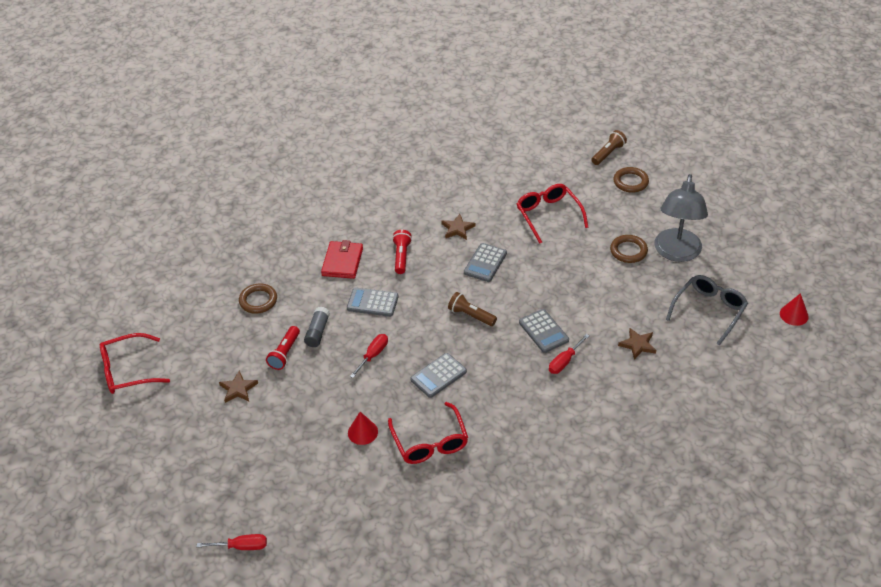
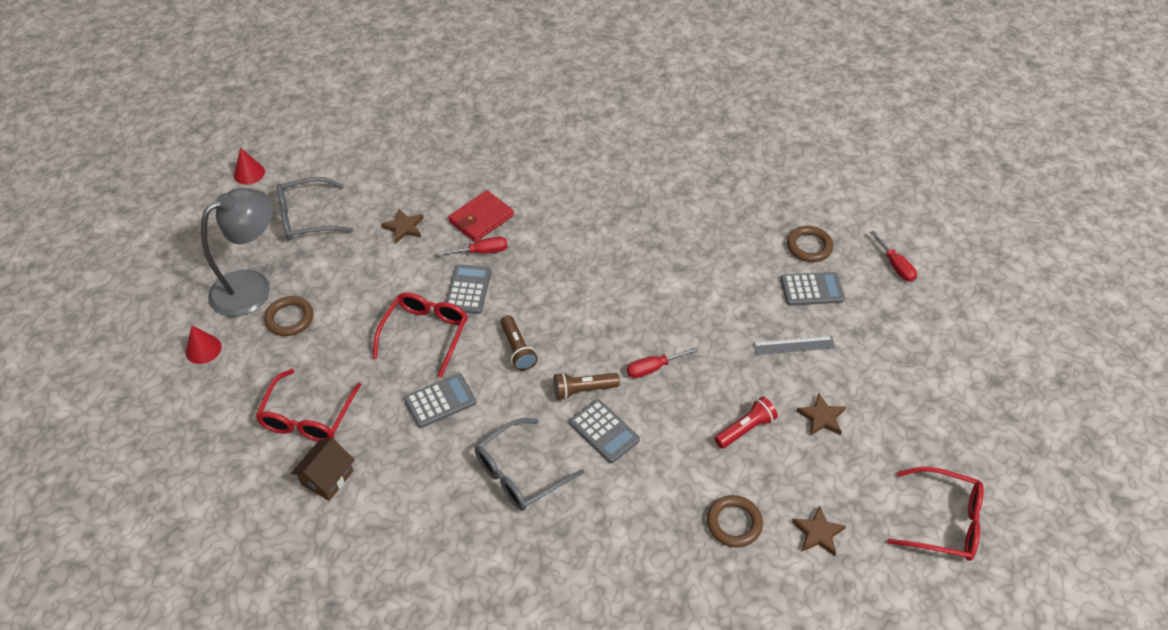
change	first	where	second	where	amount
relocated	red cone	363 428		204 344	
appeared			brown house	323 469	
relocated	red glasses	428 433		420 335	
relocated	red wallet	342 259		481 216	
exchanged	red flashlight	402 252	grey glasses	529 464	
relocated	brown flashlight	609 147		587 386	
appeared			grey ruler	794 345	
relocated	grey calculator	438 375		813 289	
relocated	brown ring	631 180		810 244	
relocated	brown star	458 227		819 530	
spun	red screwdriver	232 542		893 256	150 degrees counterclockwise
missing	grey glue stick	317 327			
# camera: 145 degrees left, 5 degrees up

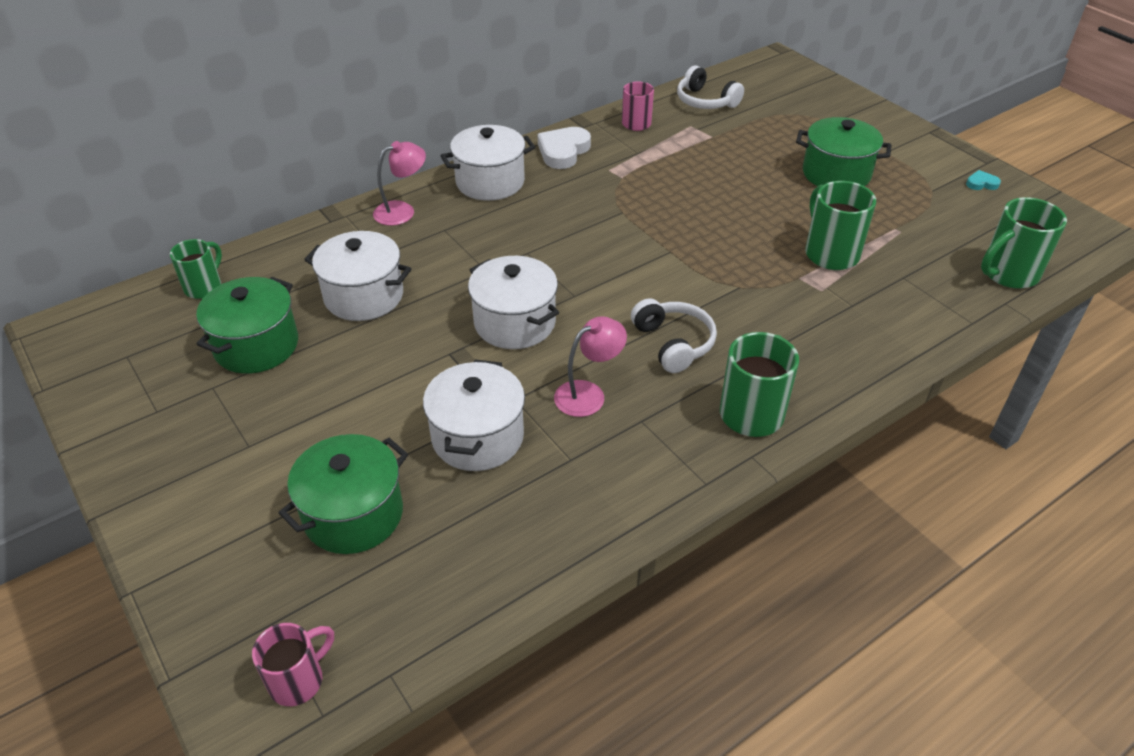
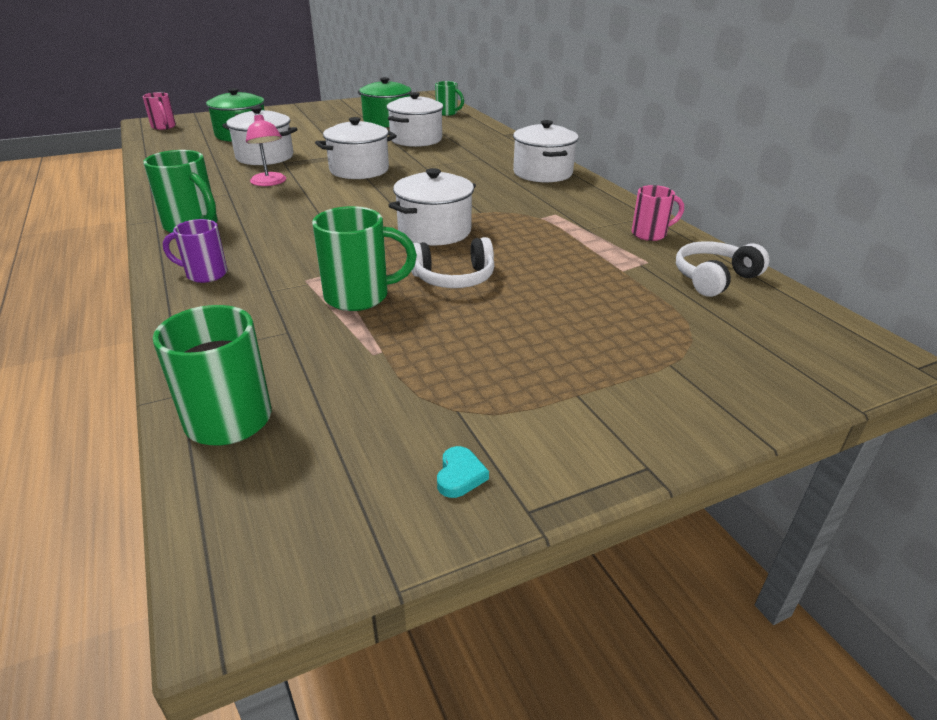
change	first	where	second	where	amount
appeared			purple mug	195 251	
appeared			white pot	432 207	
relocated	white headphones	674 335		452 262	
missing	pink lamp	399 183			
missing	white heart	564 148			
missing	green pot	843 151			
# camera: 100 degrees right, 10 degrees down

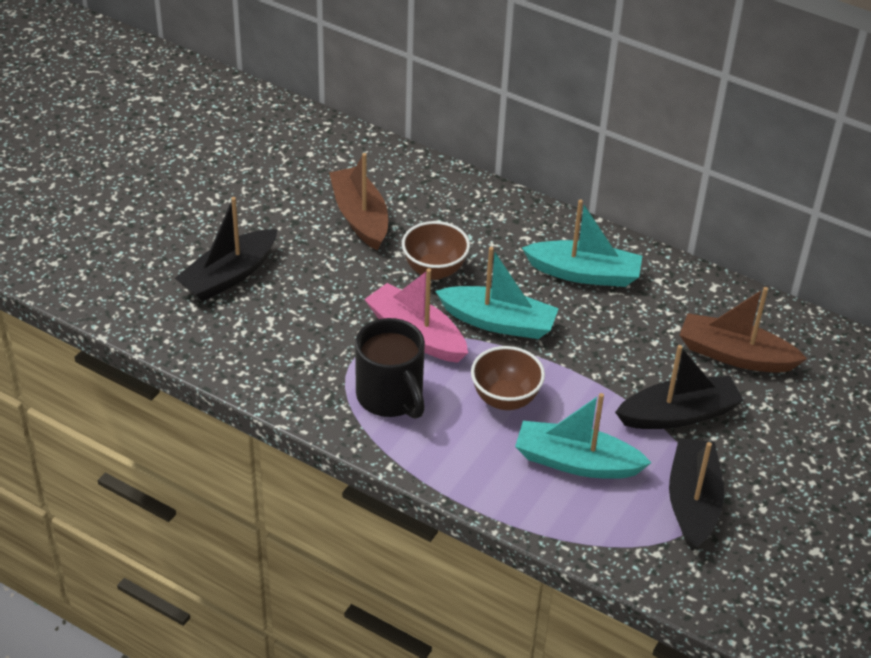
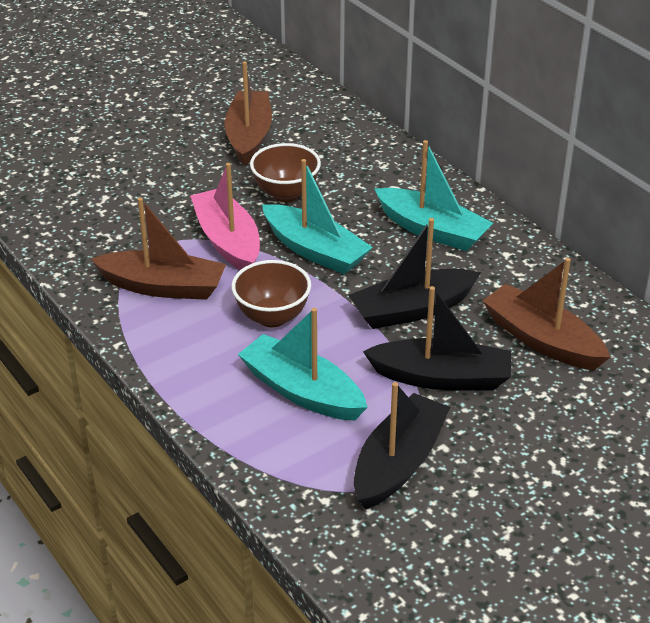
change	first	where	second	where	amount
exchanged	black mug	390 368	brown boat	158 248	
relocated	black boat	226 249		414 273	
# camera: 25 degrees right, 5 degrees down

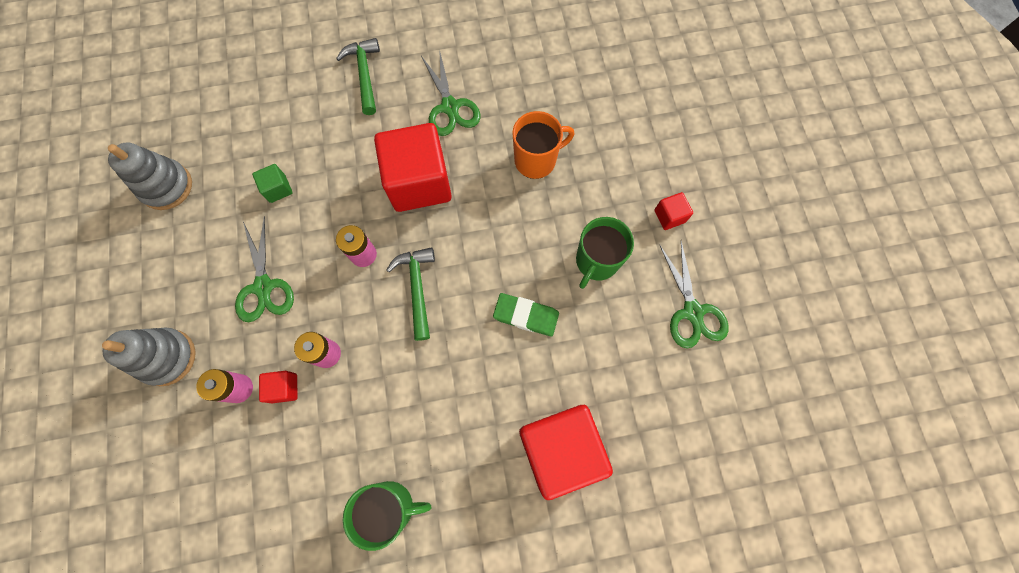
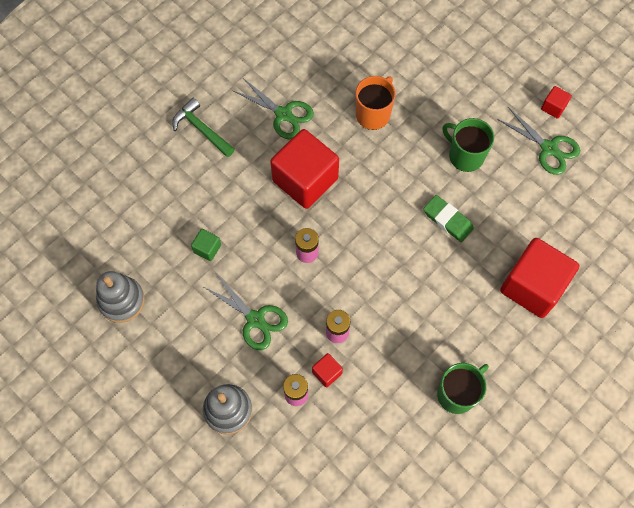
change	first	where	second	where	amount
spun	green eraser	526 314		448 218	60 degrees clockwise
spun	green mug	605 253		468 145	135 degrees clockwise
relocated	red cube	673 211		556 102	
missing	green hammer	411 294			
# camera: 35 degrees left, 5 degrees down

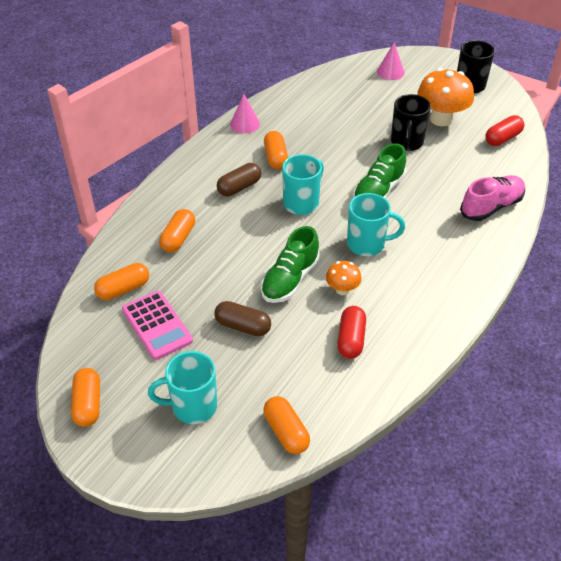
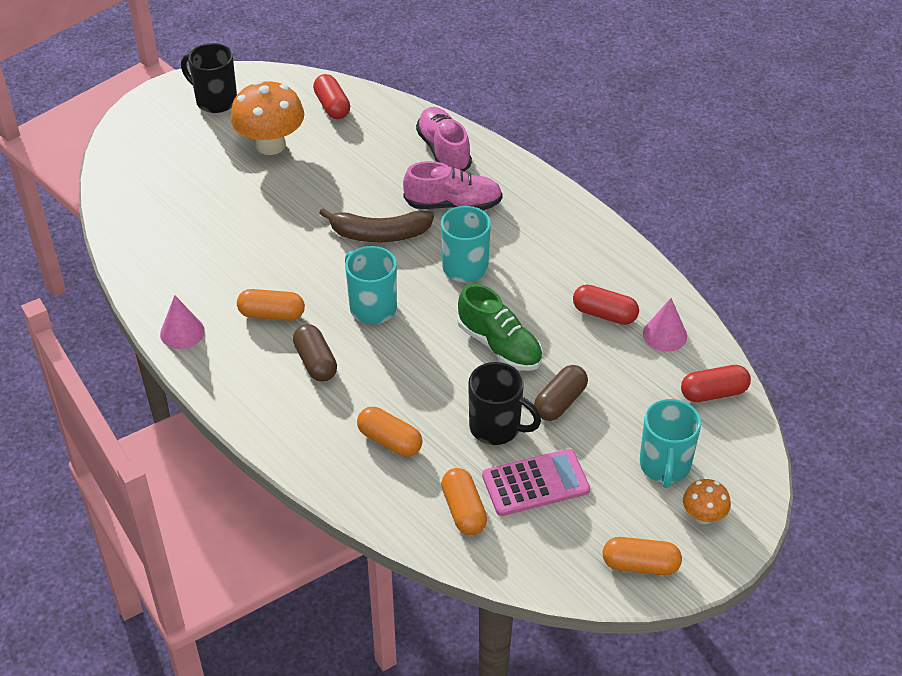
change	first	where	second	where	amount
exchanged	green shoe	379 171	brown banana	376 225	
appeared			pink shoe	453 185	
relocated	black mug	411 122		504 403	
relocated	pink cone	391 61		665 325	
colour	orange capsule	287 425	red capsule	716 383	
relocated	orange mushroom	344 278		707 501	
# camera: 75 degrees left, 0 degrees up

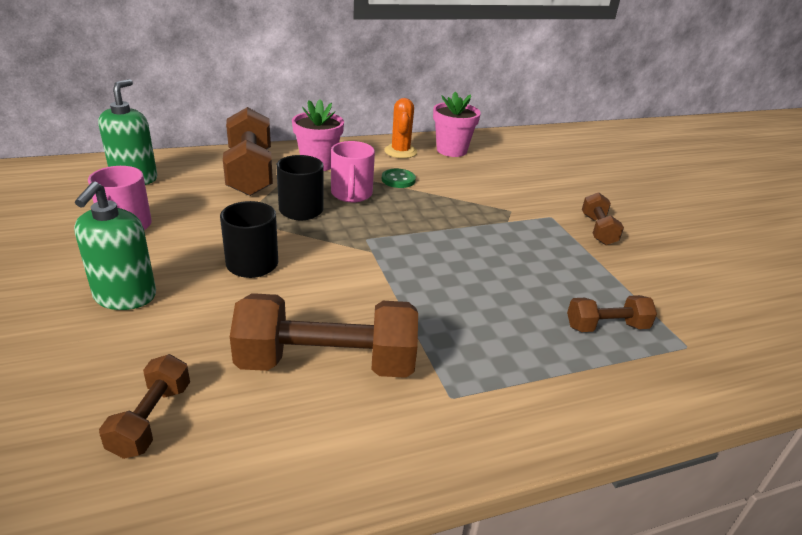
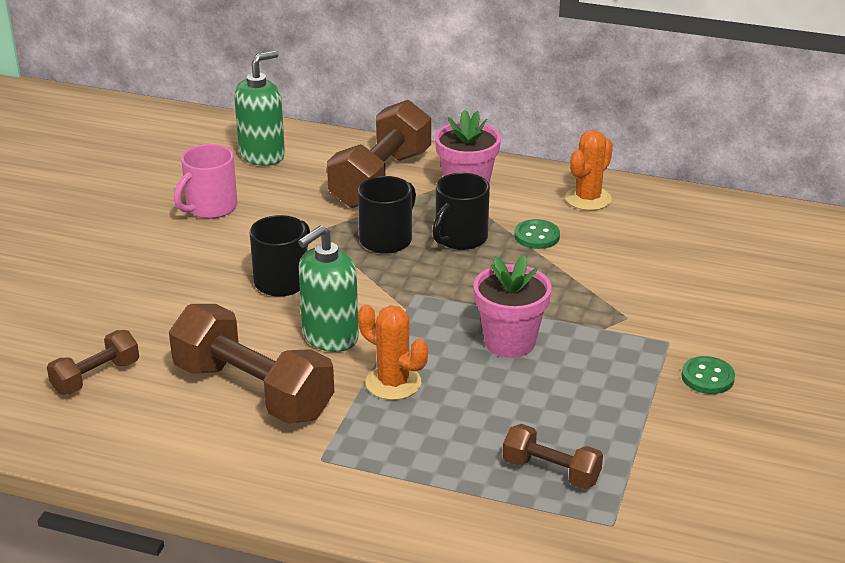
change	first	where	second	where	amount
relocated	green soap dispenser	115 245		328 288	
appeared			orange cactus	393 352	
colour	pink mug	353 171	black mug	461 211	
relocated	pink flower pot	457 124		512 306	
exchanged	brown dumbbell	603 218	green button	708 375	
# camera: 40 degrees right, 0 degrees up

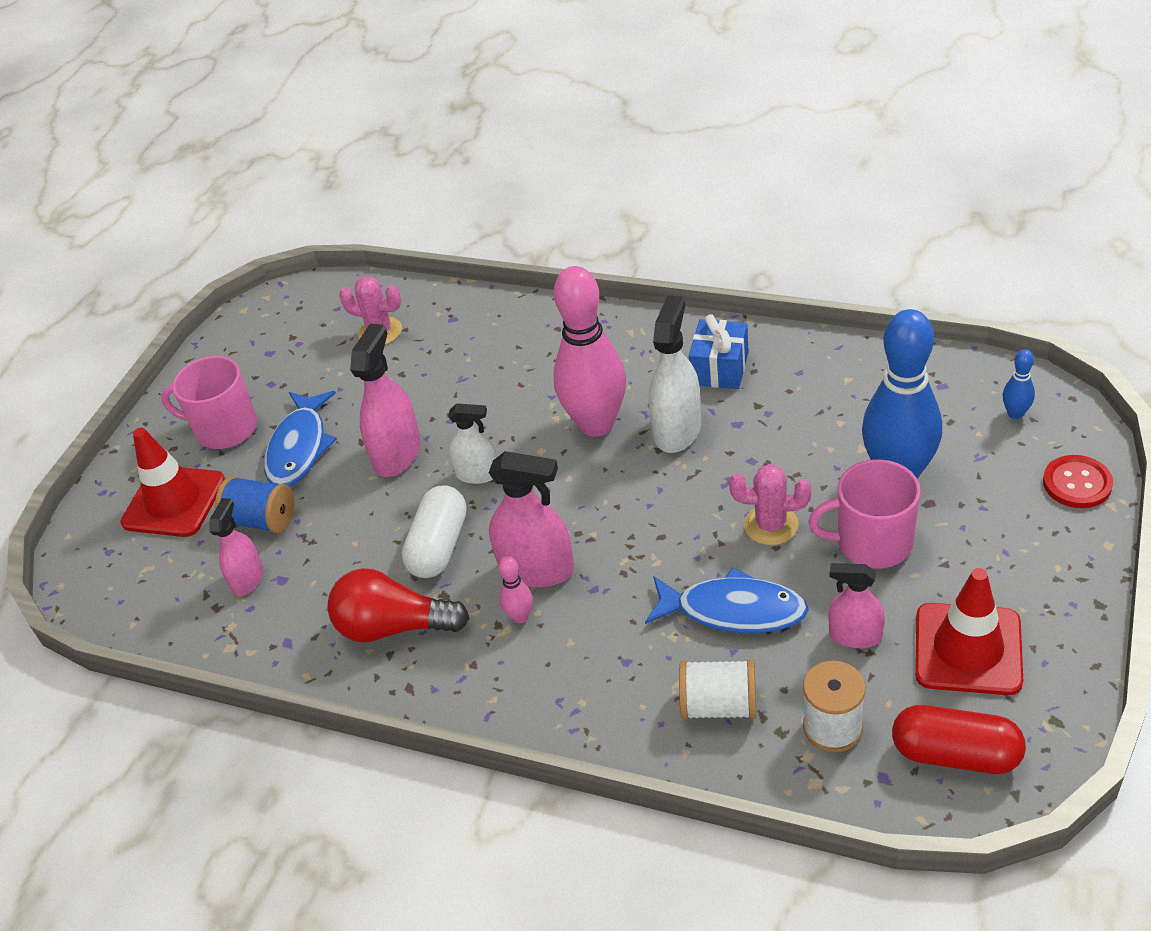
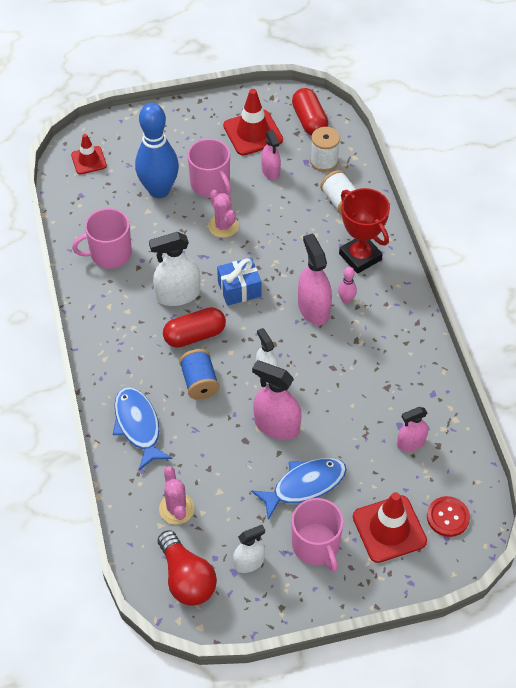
change	first	where	second	where	amount
exchanged	blue bowling pin	1019 384	red traffic cone	89 154	
appeared			pink mug	102 238	
relocated	blue fish	727 600		142 428	
relocated	red light bulb	398 605		187 568	
exchanged	pink bowling pin	589 351	red capsule	194 327	
relocated	blue spool	255 504		199 374	
relocated	blue gift	719 351		239 282	
appeared			white spray bottle	249 549	
spun	pink spray bottle	385 400		276 400	45 degrees clockwise
appeared			red trophy	364 231	
relocated	red button	1078 481		448 516	
missing	white capsule	434 532			
# camera: 130 degrees left, 10 degrees up

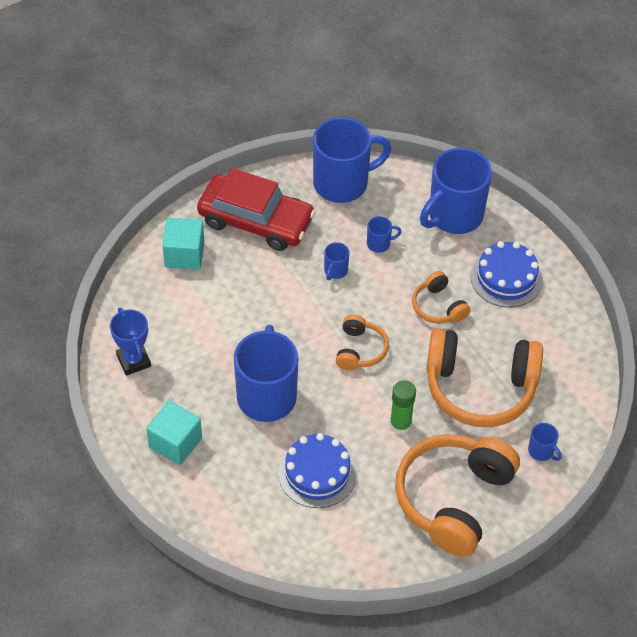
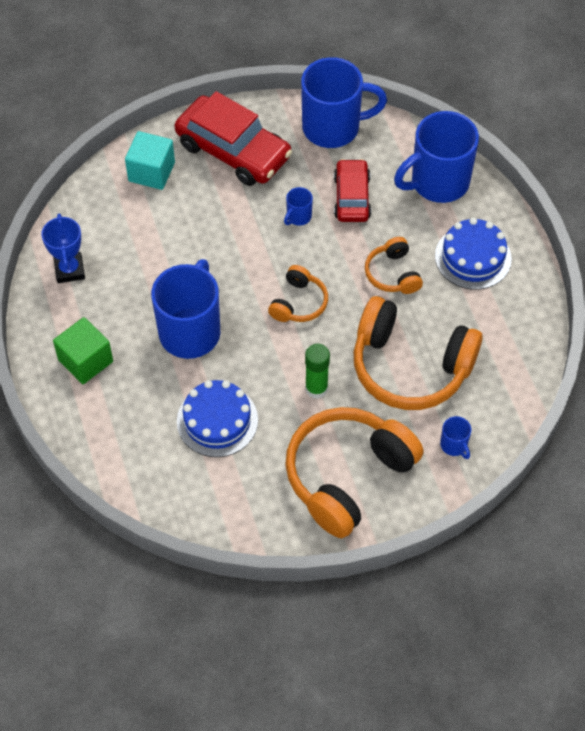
change	first	where	second	where	amount
colour	turquoise cube	174 433	green cube	83 350	
exchanged	blue mug	384 234	red car	352 190	
# camera: 15 degrees right, 5 degrees up

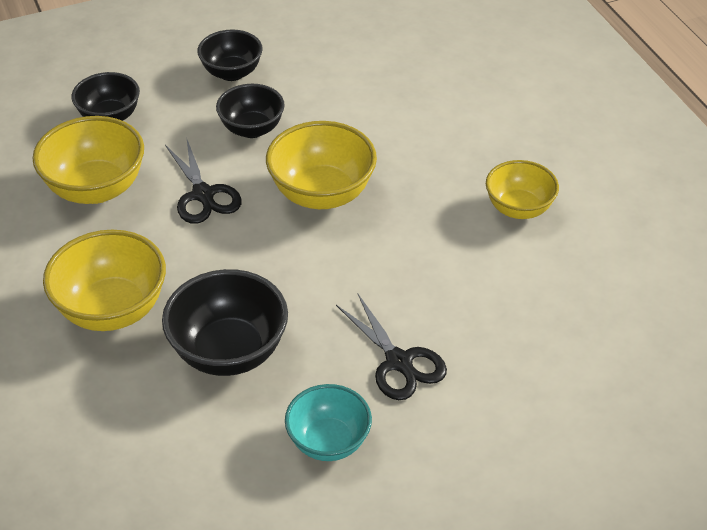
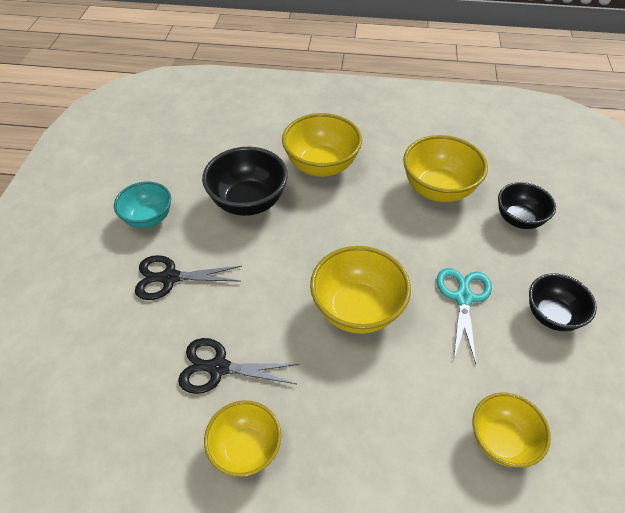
change	first	where	second	where	amount
relocated	black scissors	203 180		239 366	
exchanged	black bowl	250 111	turquoise scissors	464 316	
appeared			yellow bowl	511 430	
# camera: 120 degrees right, 5 degrees up

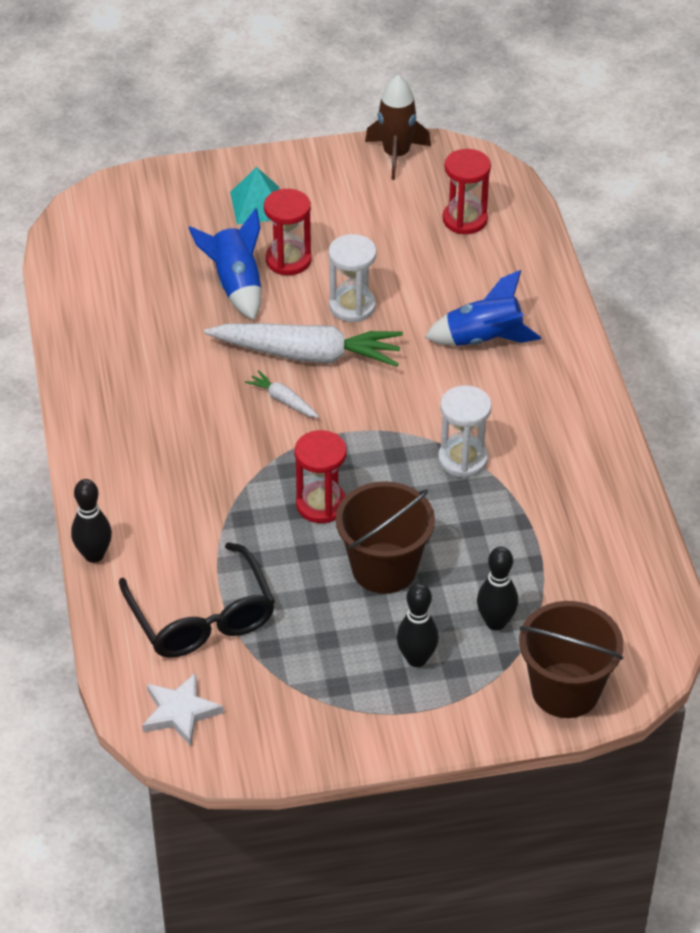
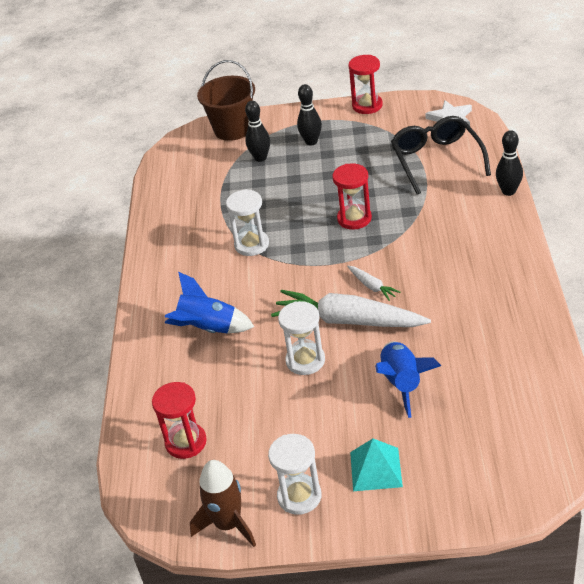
change	first	where	second	where	amount
appeared			white hourglass	295 474	
relocated	red hourglass	288 232		365 84	
missing	brown bucket	385 537			
# camera: 165 degrees left, 5 degrees down

